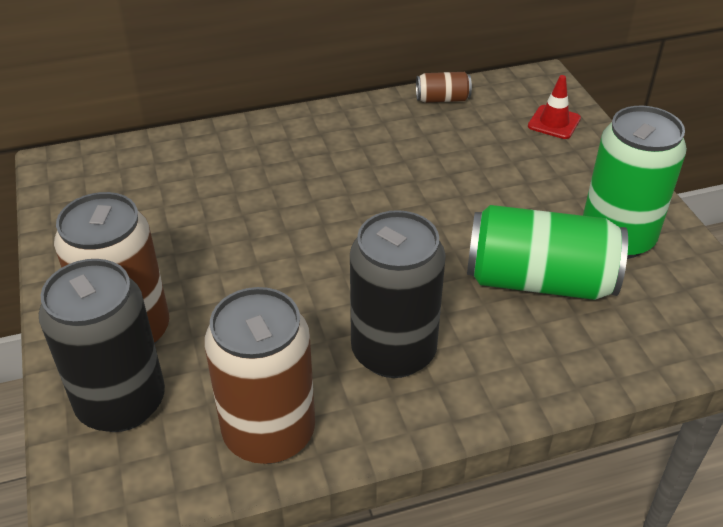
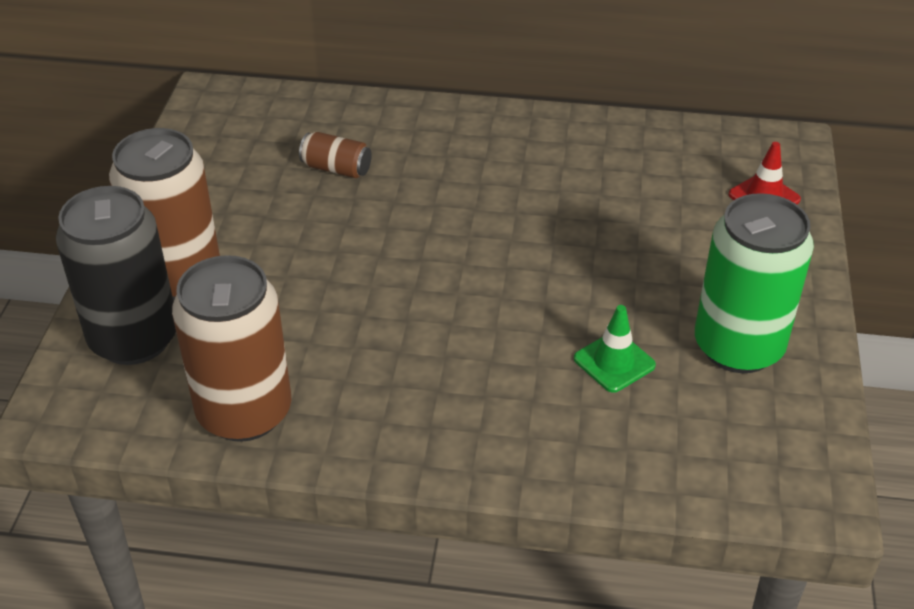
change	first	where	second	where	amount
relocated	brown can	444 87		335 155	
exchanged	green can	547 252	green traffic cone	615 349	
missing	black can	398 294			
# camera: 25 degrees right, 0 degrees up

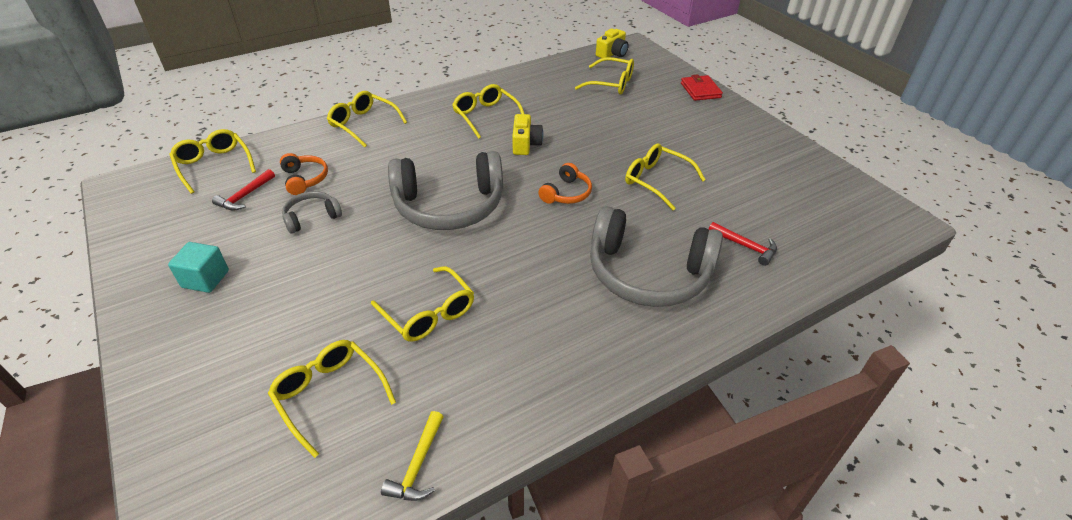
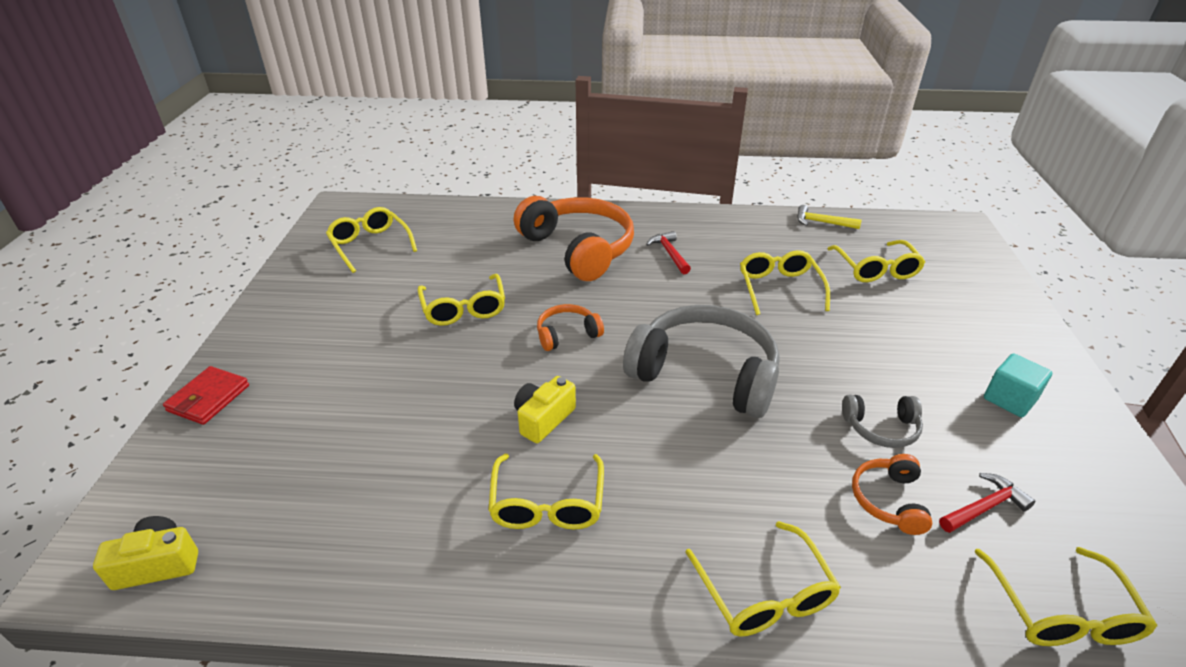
change	first	where	second	where	amount
relocated	yellow glasses	604 75		371 240	
colour	grey headphones	656 256	orange headphones	574 238	
relocated	red hammer	742 244		668 252	
spun	yellow hammer	412 456		829 217	120 degrees counterclockwise
# camera: 145 degrees left, 5 degrees down

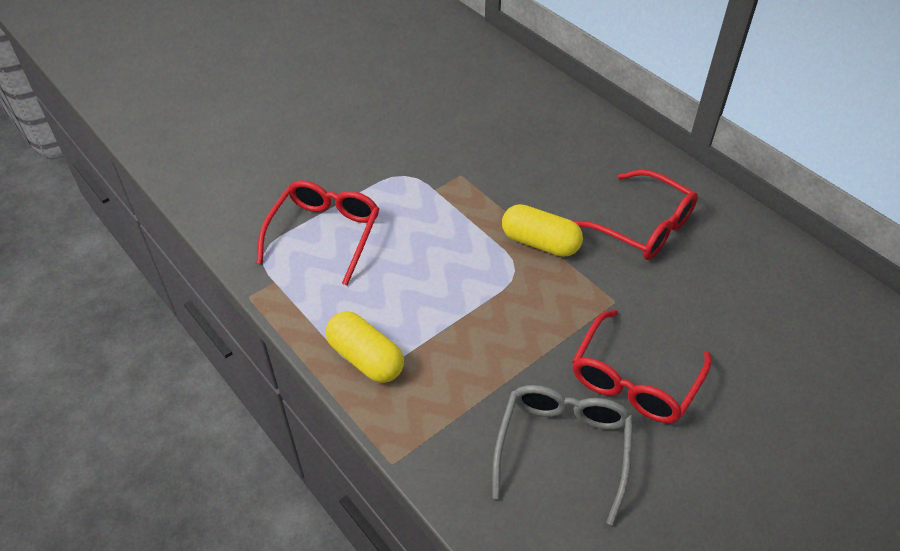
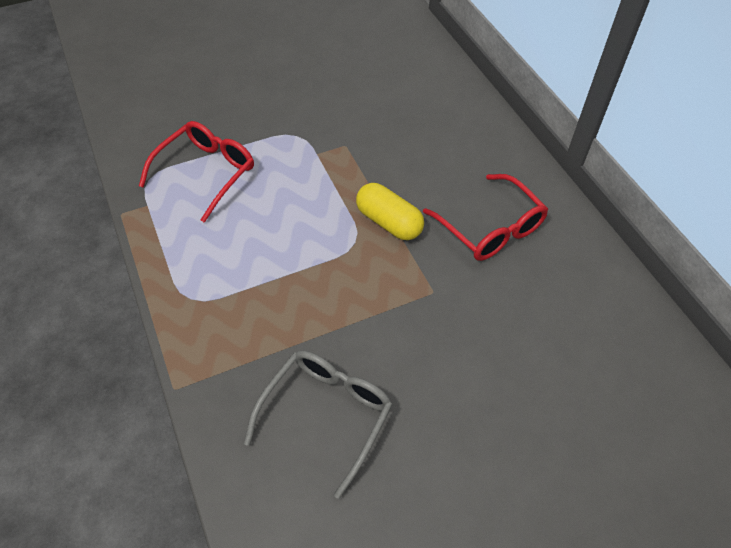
change	first	where	second	where	amount
missing	yellow capsule	365 347			
missing	red glasses	641 366			
# camera: 15 degrees right, 5 degrees up

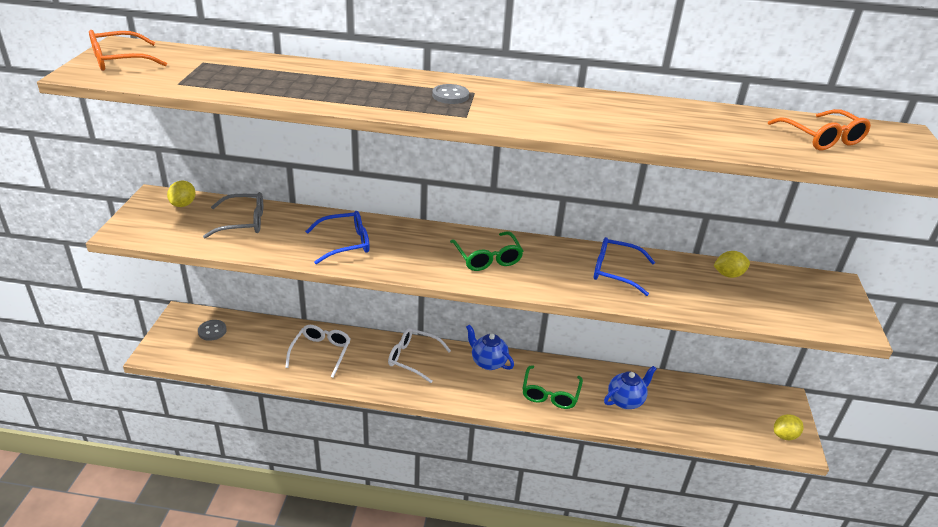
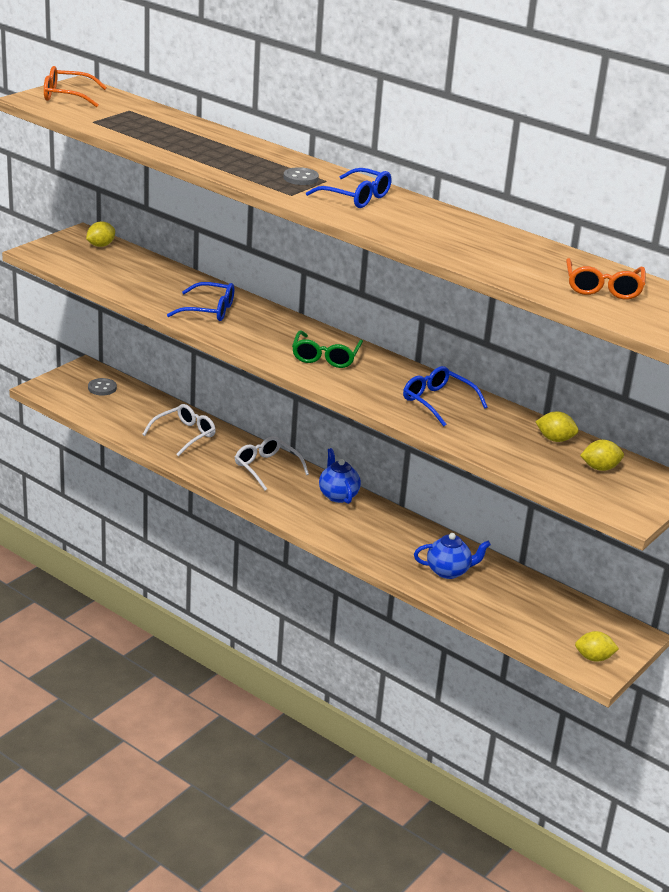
change	first	where	second	where	amount
appeared			blue glasses	349 188	
appeared			yellow lemon	602 455	
missing	grey glasses	233 215			
missing	green glasses	552 387			
# camera: 30 degrees right, 5 degrees down

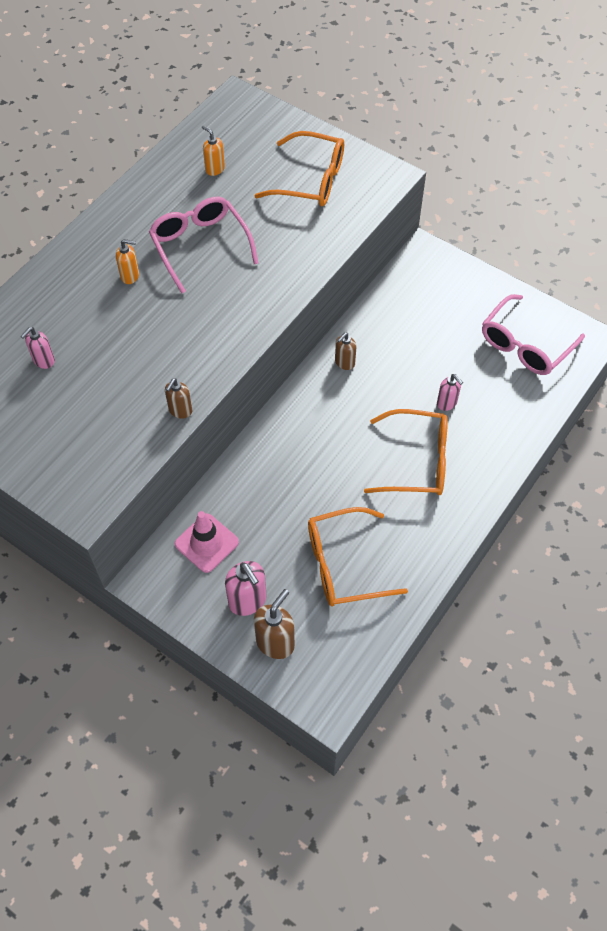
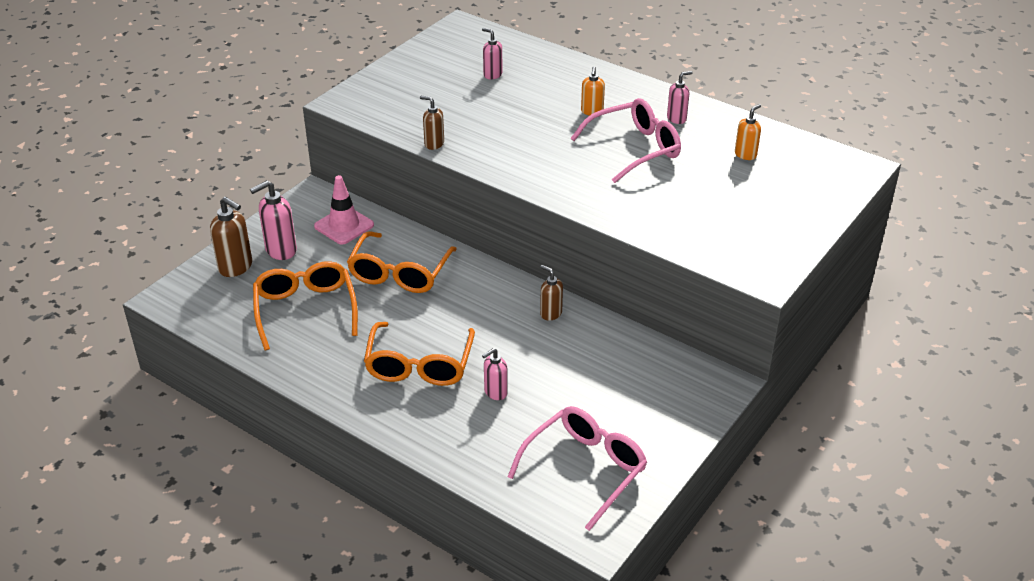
change	first	where	second	where	amount
relocated	orange glasses	299 168		402 262	
spun	pink glasses	533 334		577 468	90 degrees clockwise
appeared			pink soap dispenser	680 97	
# camera: 90 degrees right, 20 degrees down

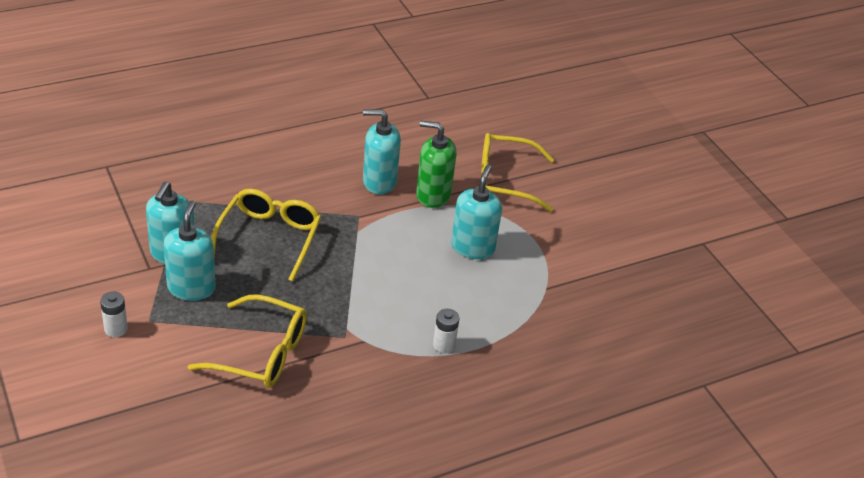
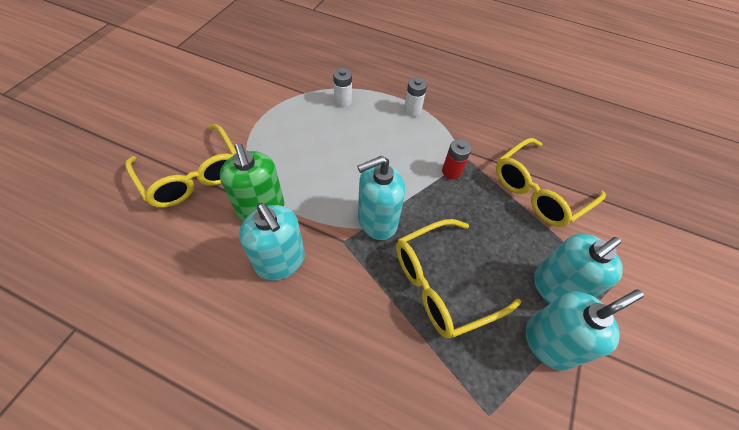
change	first	where	second	where	amount
relocated	white battery	114 314		342 87	
relocated	turquoise soap dispenser	476 212		381 198	
appeared			red battery	457 159	
spun	yellow glasses	247 341		551 182	105 degrees counterclockwise
# camera: 130 degrees left, 15 degrees up

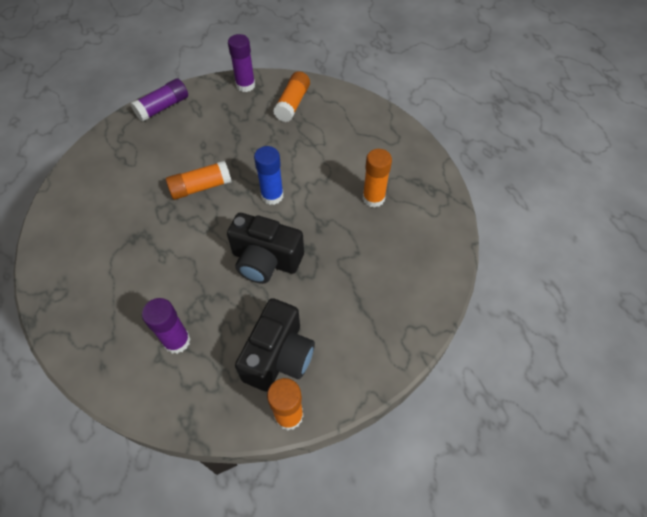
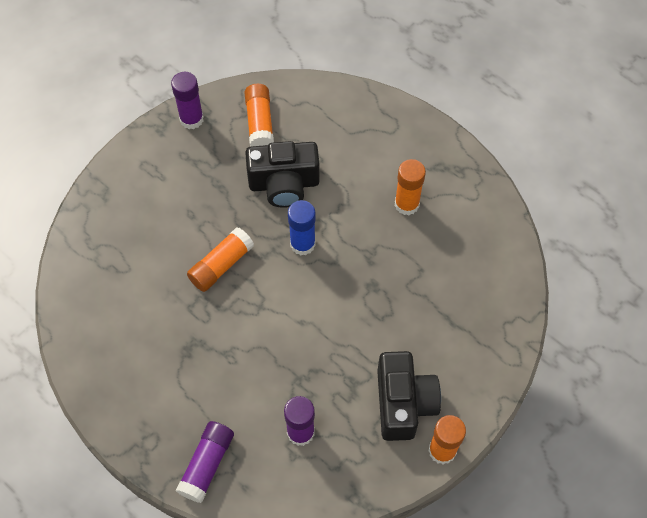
change	first	where	second	where	amount
relocated	purple glue stick	159 100		204 462	
relocated	black camera	265 248		282 174	
# camera: 25 degrees left, 5 degrees up

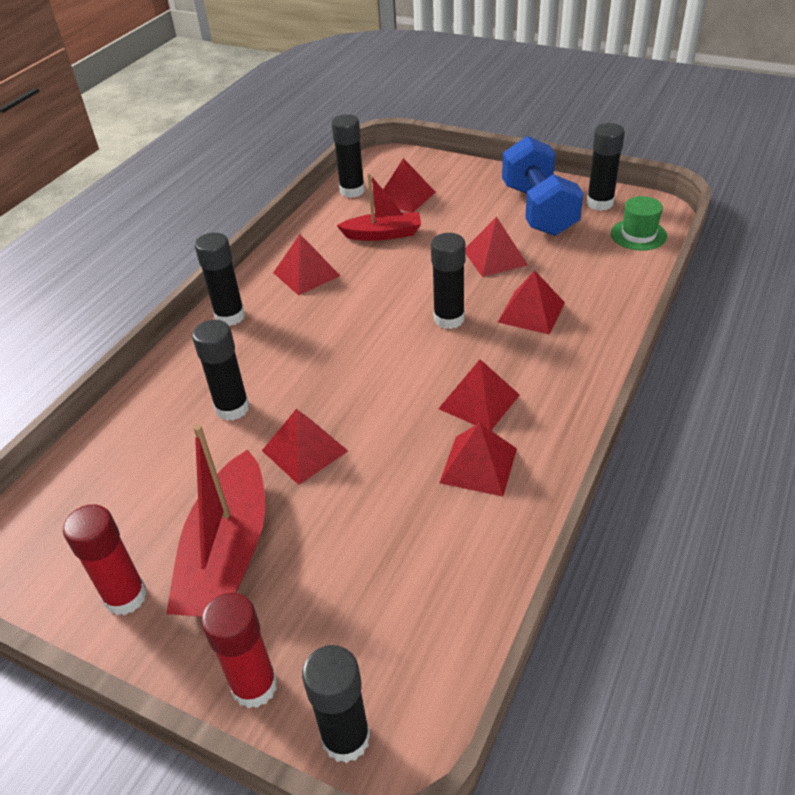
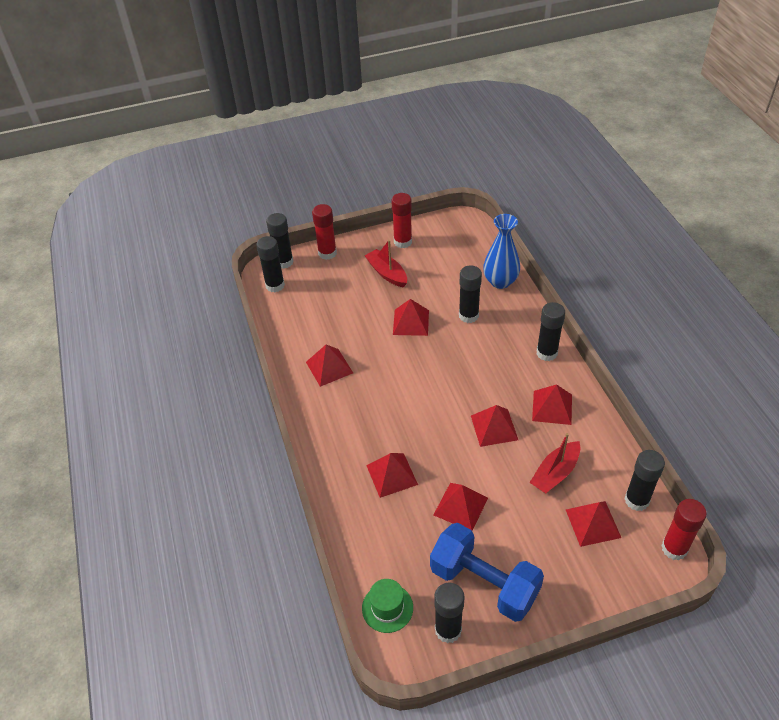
change	first	where	second	where	amount
relocated	black glue stick	448 281		270 264	
size	red boat	215 520		386 264	x0.62
relocated	red pyramid	479 394		494 426	
appeared			blue vase	501 251	
appeared			red glue stick	684 530	
# camera: 135 degrees right, 5 degrees up

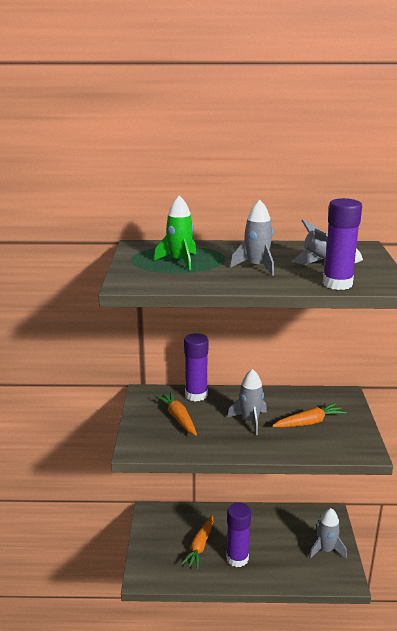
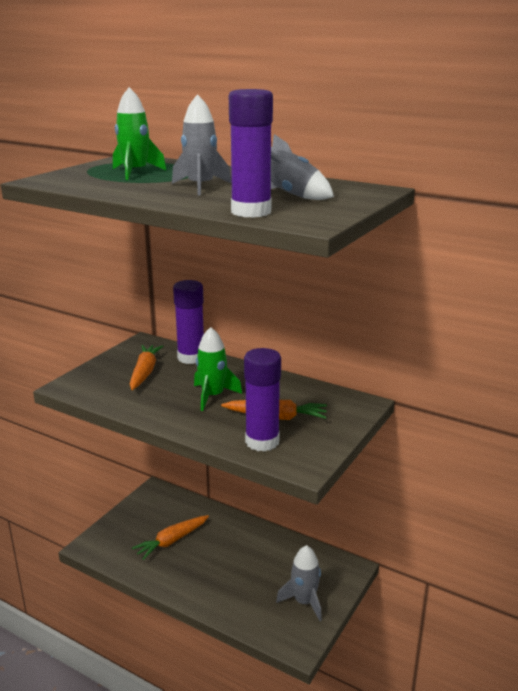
change	first	where	second	where	amount
colour	grey rocket	247 402	green rocket	218 369	
relocated	purple glue stick	238 535		262 400	
# camera: 30 degrees right, 0 degrees up

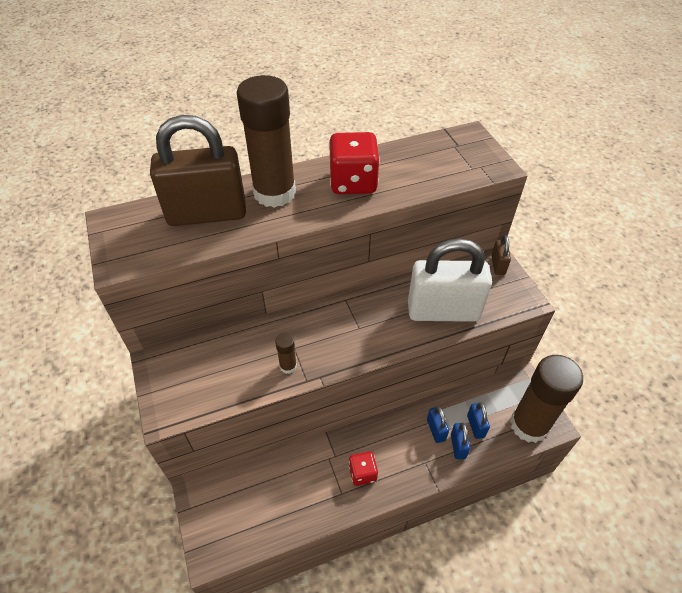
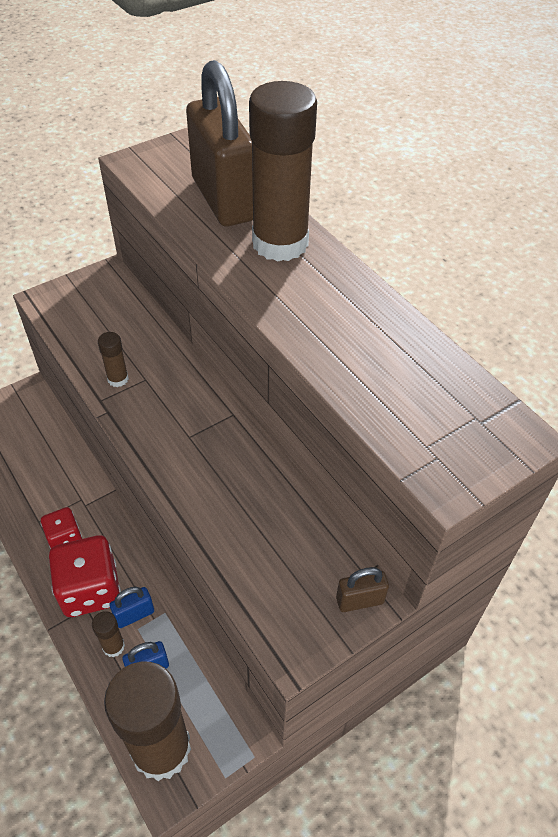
change	first	where	second	where	amount
relocated	red dice	354 163		85 576	
exchanged	blue padlock	460 441	brown glue stick	108 634	
missing	white padlock	450 280			
# camera: 75 degrees right, 0 degrees up

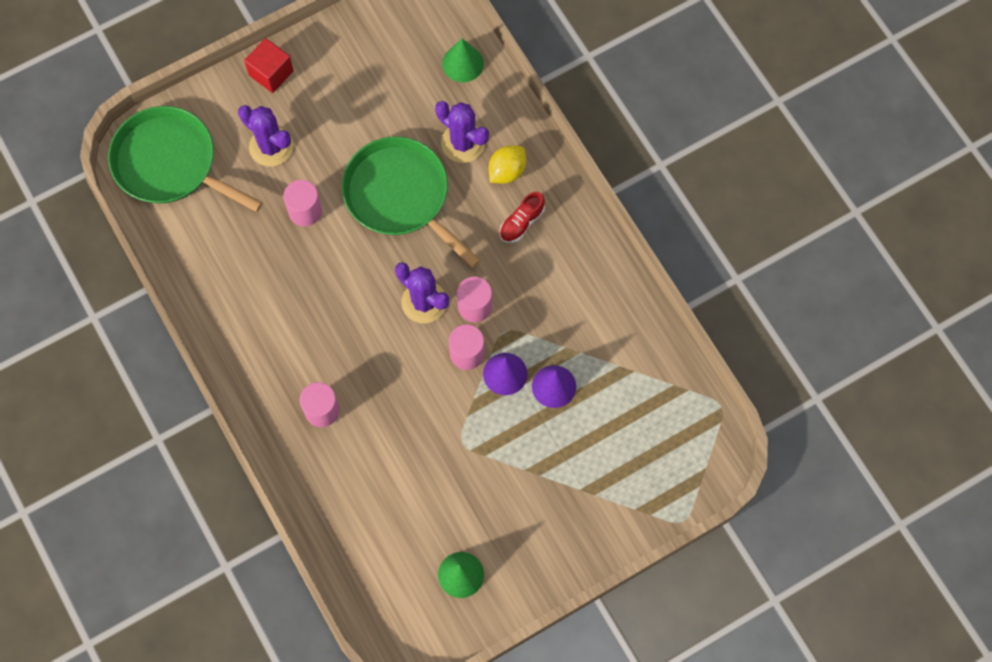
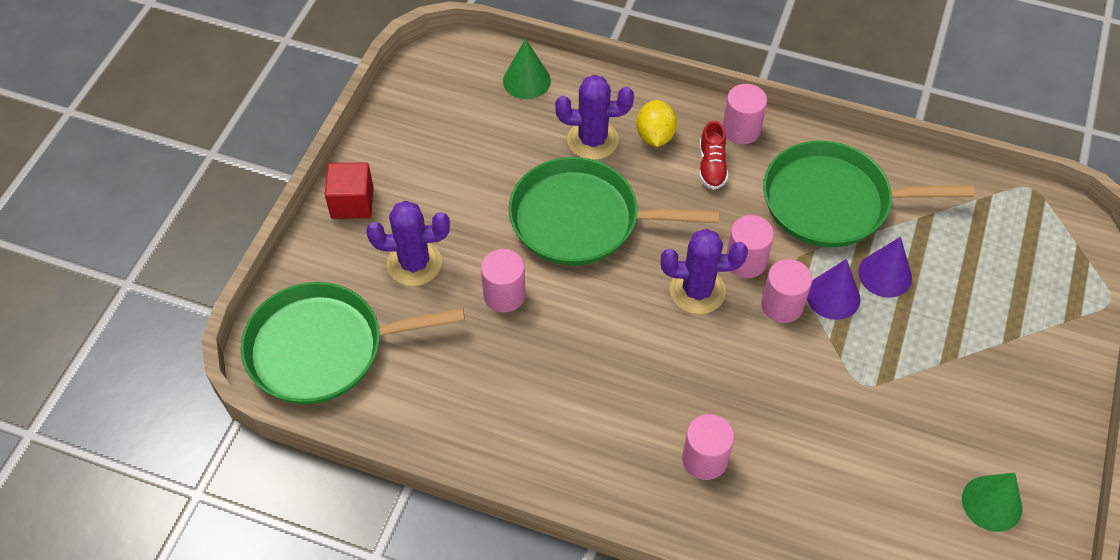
change	first	where	second	where	amount
appeared			pink cylinder	745 114	
appeared			green pan	869 194	
# camera: 40 degrees left, 15 degrees down

